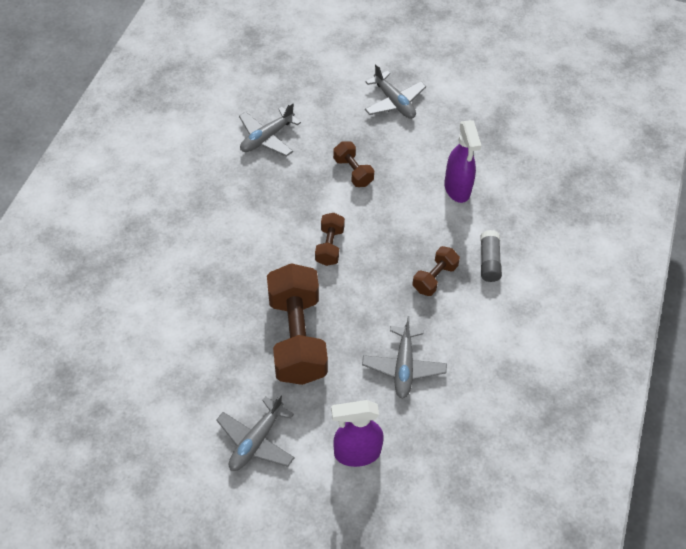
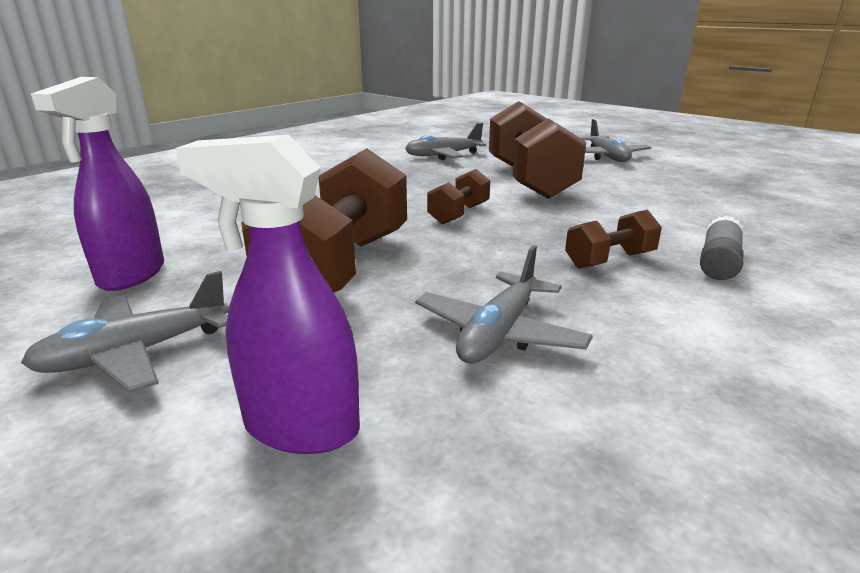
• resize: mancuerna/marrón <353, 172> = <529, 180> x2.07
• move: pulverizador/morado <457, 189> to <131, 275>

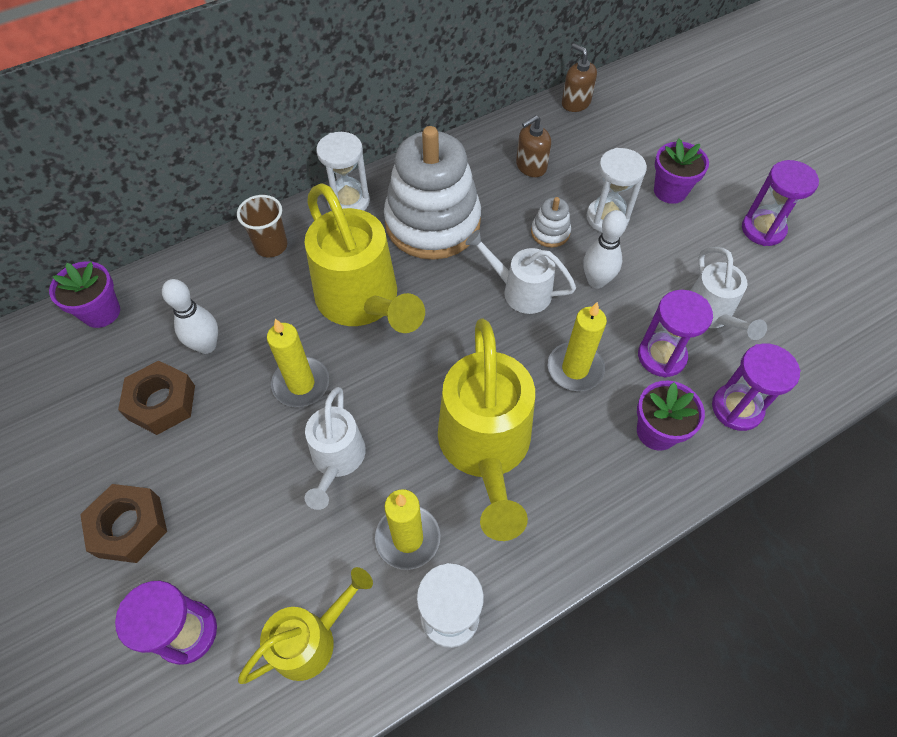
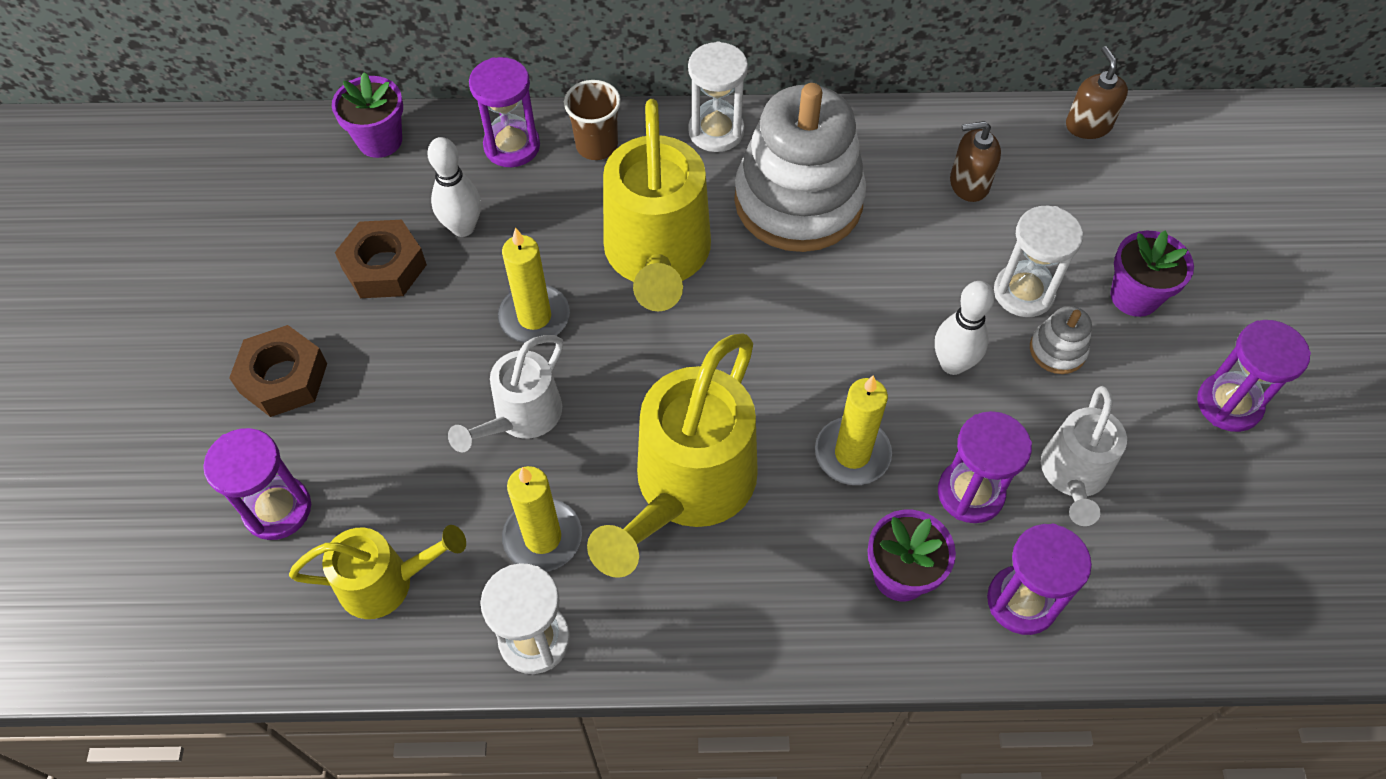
• delete: regadera/blanco <519, 291>
• move: juguete apilable/blanco <550, 232> to <1057, 350>
• insert: reloj de arena/morado <512, 146>

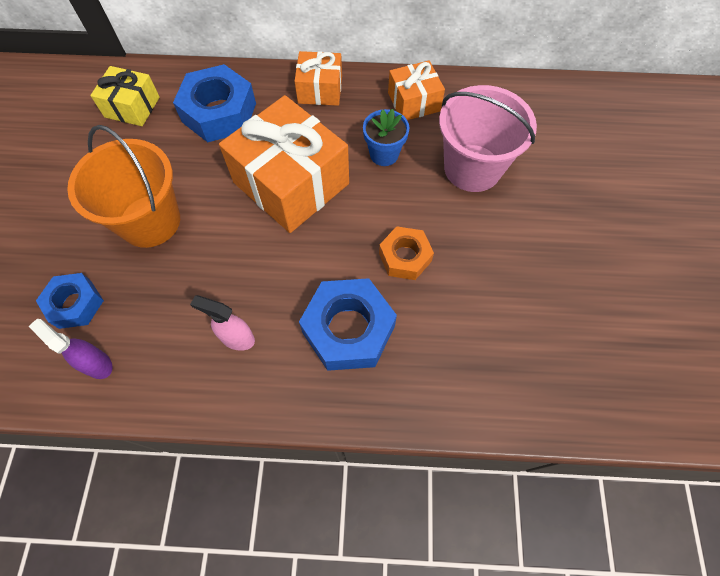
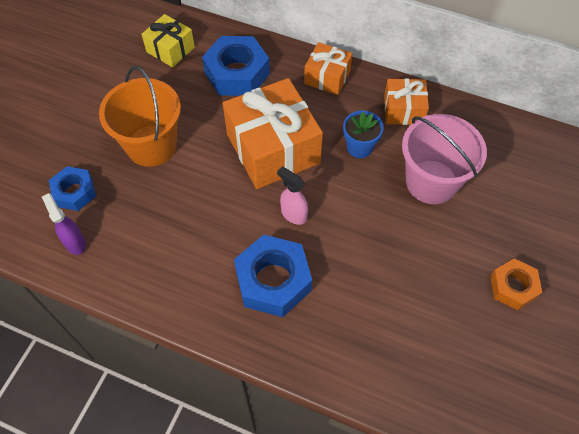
• move: pulverizador/rosa <237, 338> to <293, 214>
• move: tuerca/naranja <405, 257> to <513, 287>

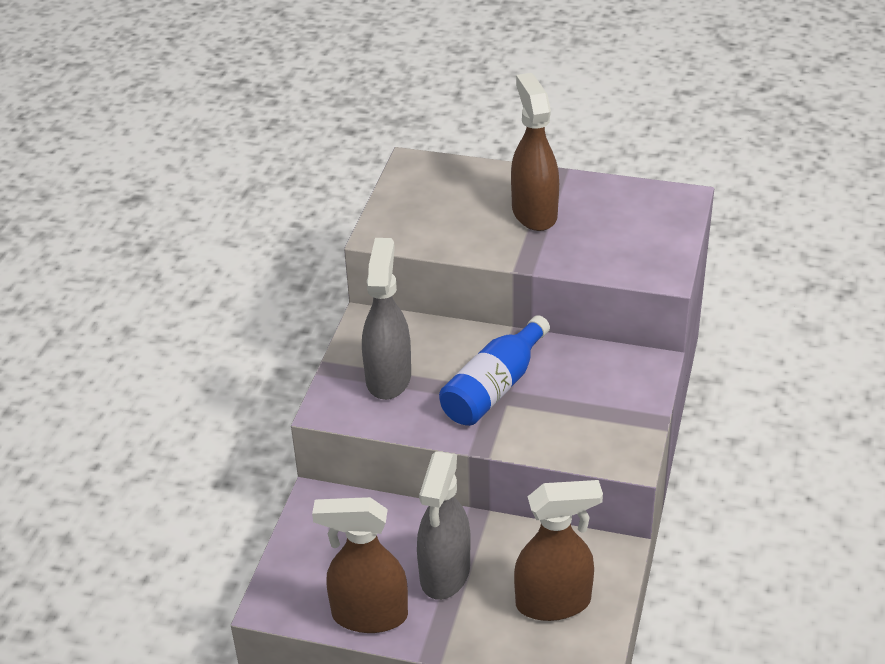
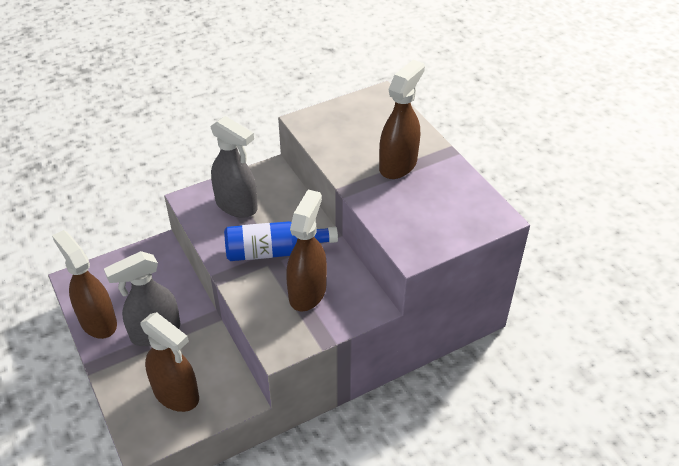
• rotate: pulverizador/gris <388, 377> = <237, 205> 75 degrees clockwise
• insert: pulverizador/marrón <307, 292>

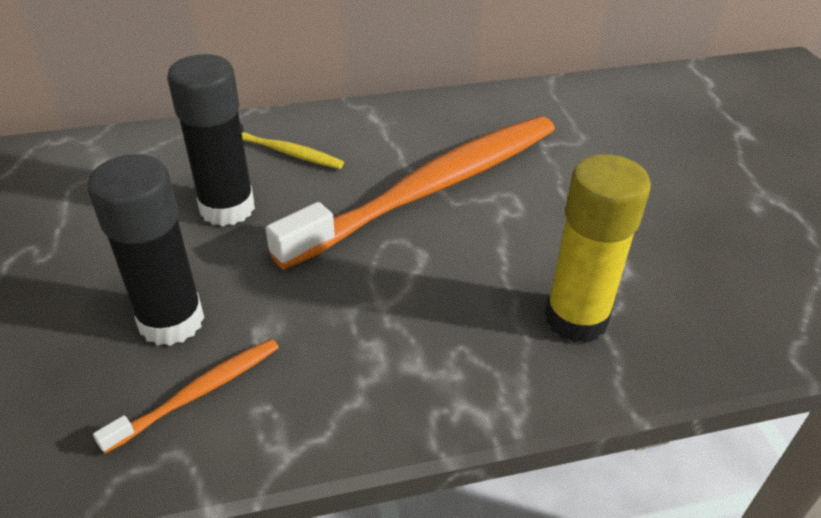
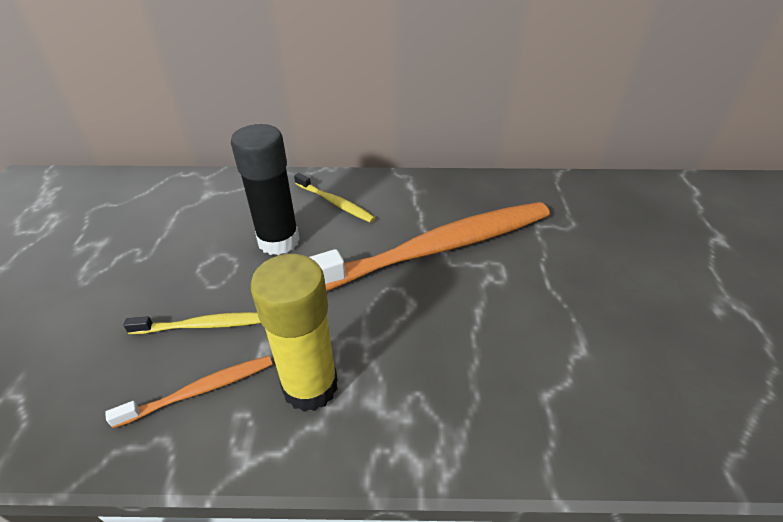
• replace: barra de pegamento/negro <171, 321> to cepillo de dientes/amarillo <205, 325>
• move: barra de pegamento/amarillo <576, 319> to <310, 386>

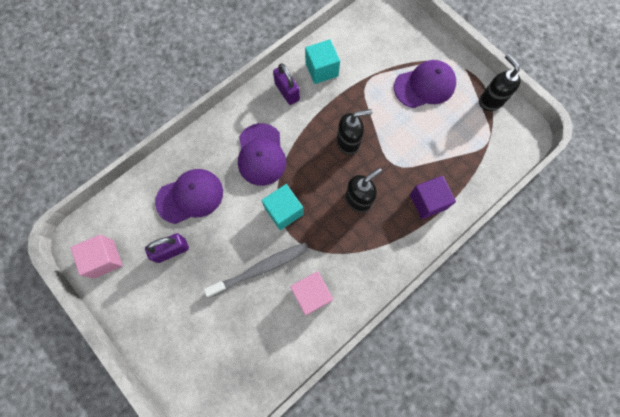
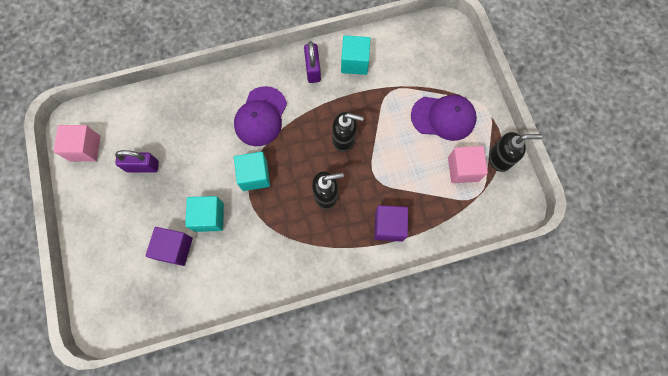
• delete: gorra/morado <190, 196>
• replace: cepillo de dientes/gris <261, 268> to cubo/turquesa <209, 217>
• move: cubo/rosa <311, 294> to <463, 169>
• rotate: dispensador de jabón/negro <490, 101> = <500, 159> 90 degrees clockwise
• insert: cubo/morado <175, 248>

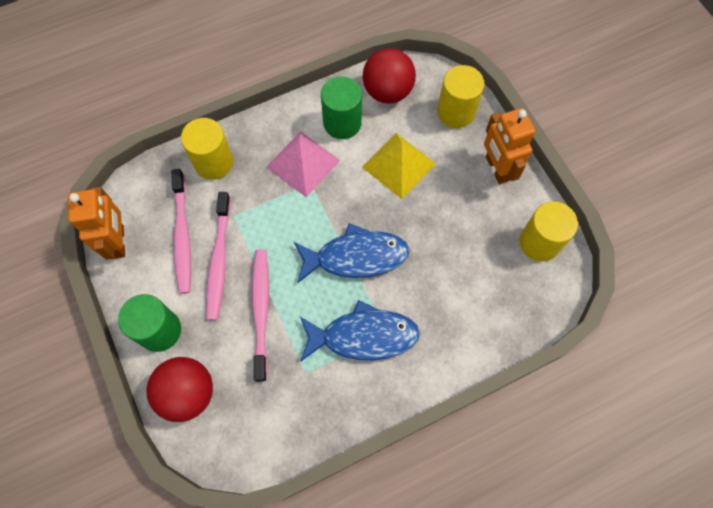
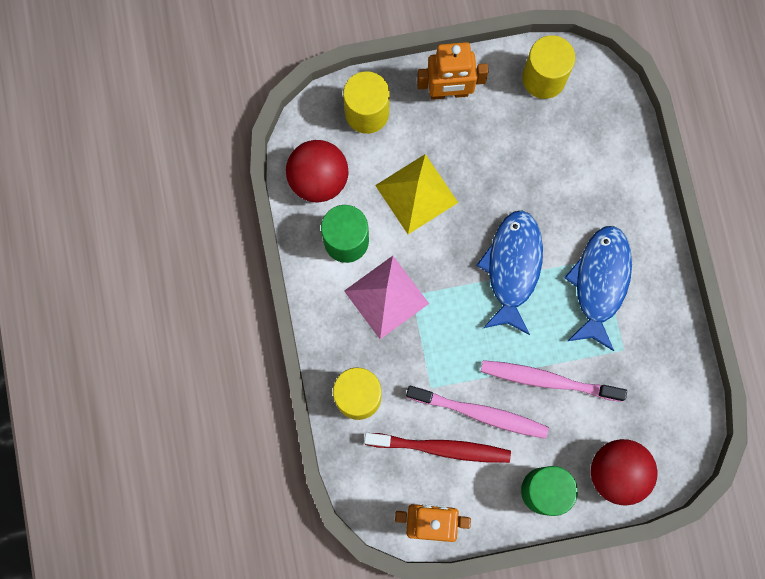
• recolor: cepillo de dientes/rosa <182, 236> to cepillo de dientes/rojo <441, 448>

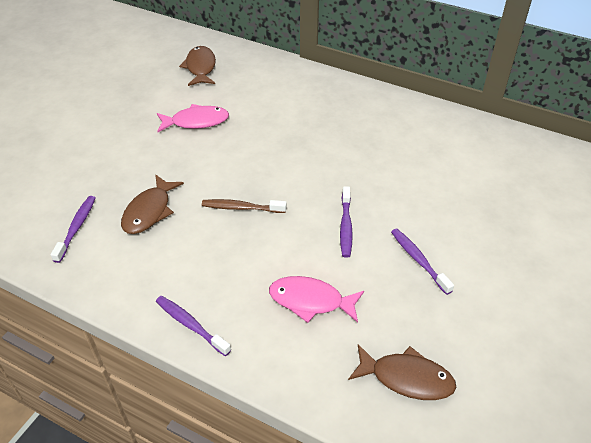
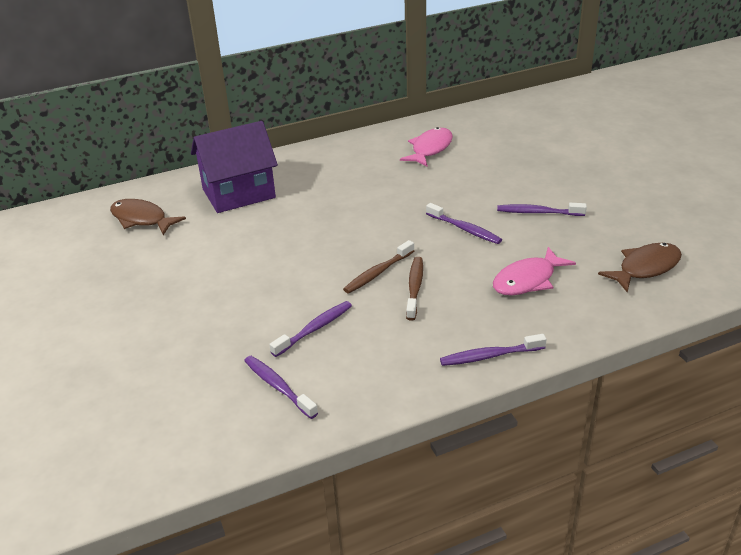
• replace: pez/marrón <149, 211> to cepillo de dientes/morado <314, 329>
• move: pez/rosa <196, 122> to <430, 149>
• insert: casa/morado <239, 193>
• insert: cepillo de dientes/marrón <415, 288>

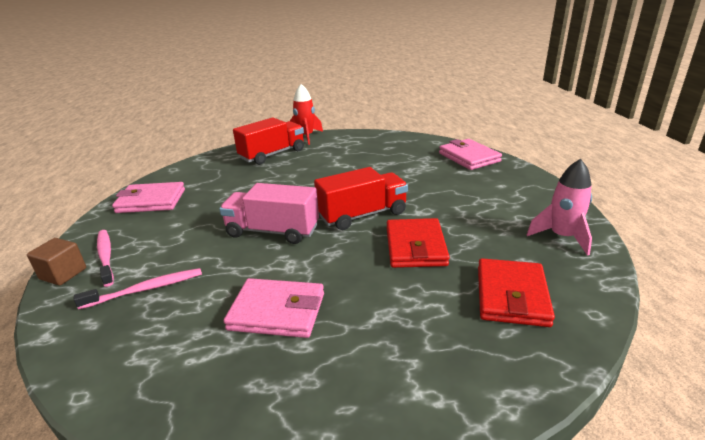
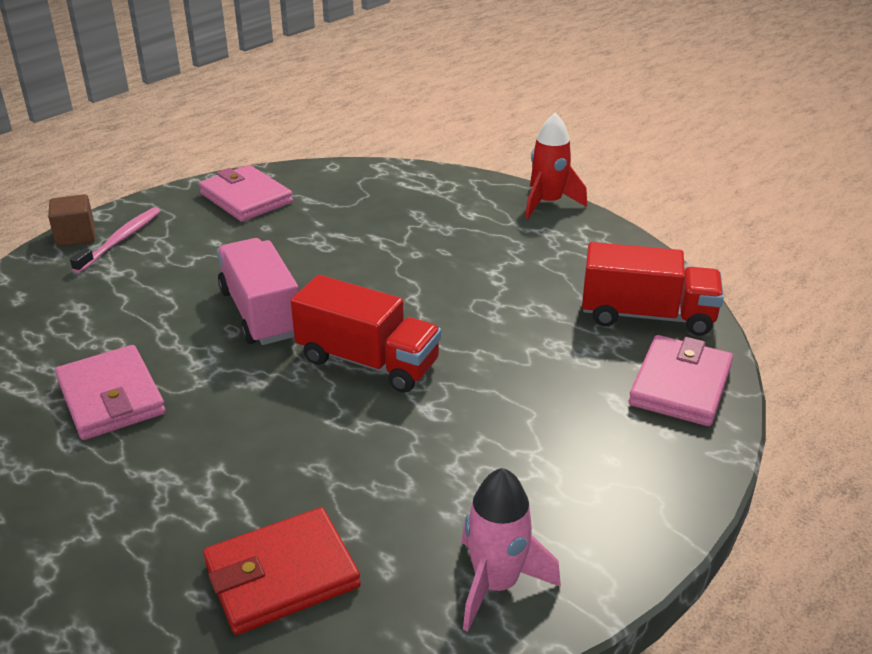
• delete: cepillo de dientes/rosa <145, 289>
• move: camión/rojo <272, 154> to <647, 316>
• delete: cartera/rojo <415, 246>

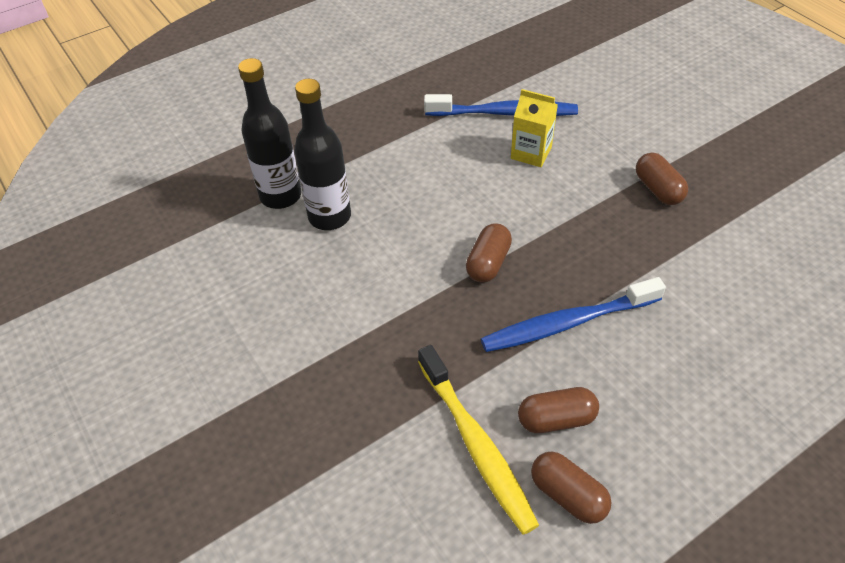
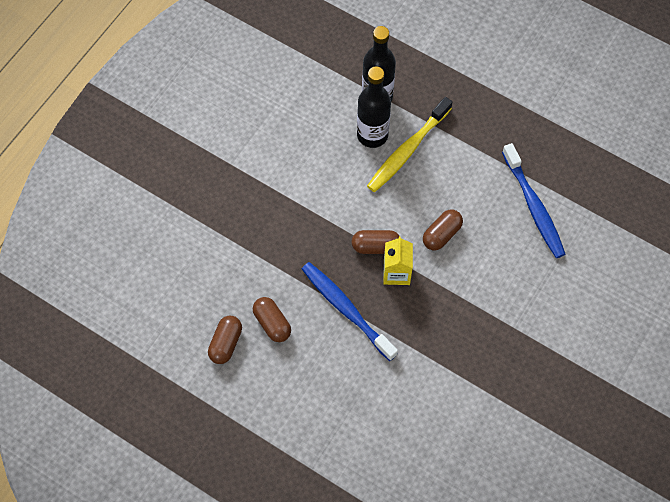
• move: cepillo de dientes/amarillo <476, 444> to <407, 150>
• move: cartón de leche/amarillo <531, 153> to <396, 272>
• move: cápsula/marrón <658, 189> to <441, 234>

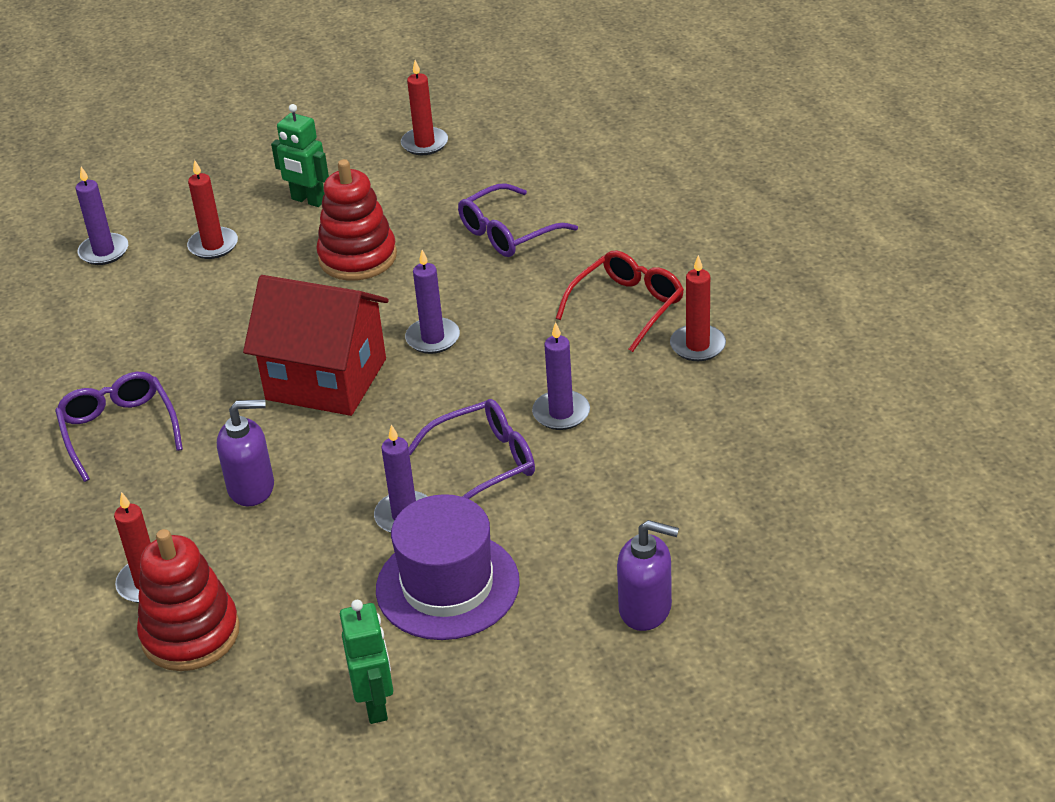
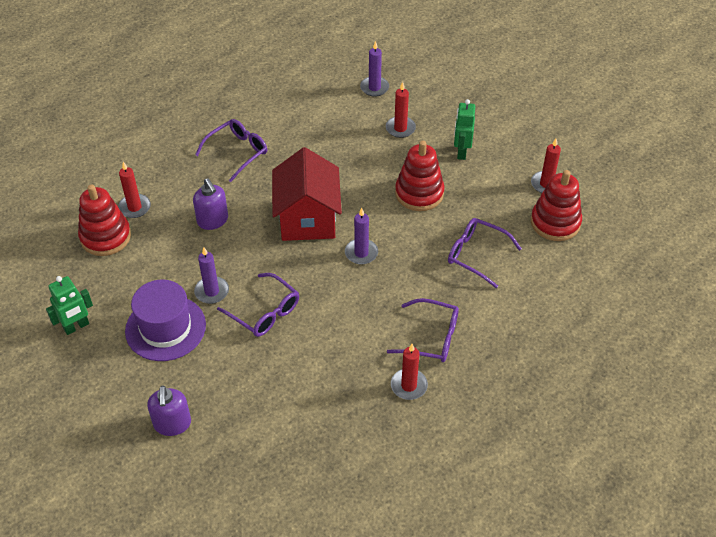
• delete: vela/morado <561, 413>
• recolor: gafas/rojo <627, 306> to gafas/morado <431, 337>
• insert: juguete apilable/rojo <555, 222>

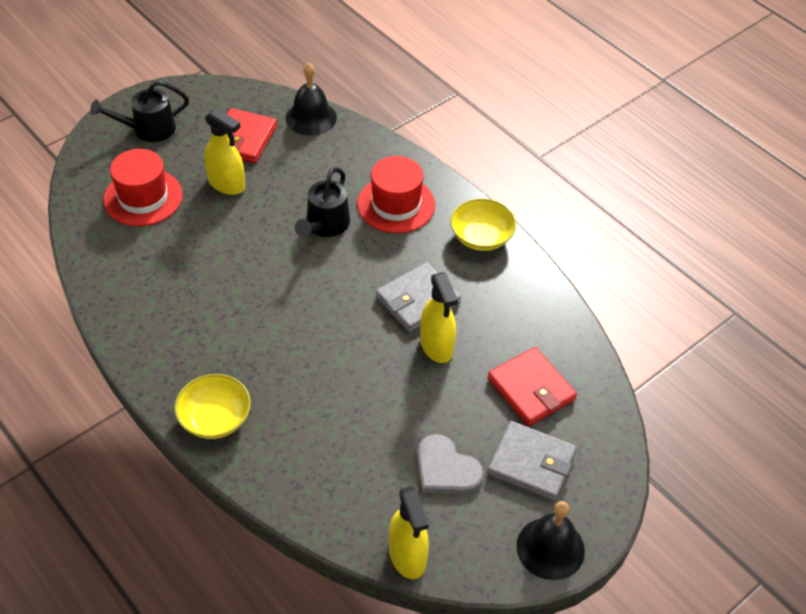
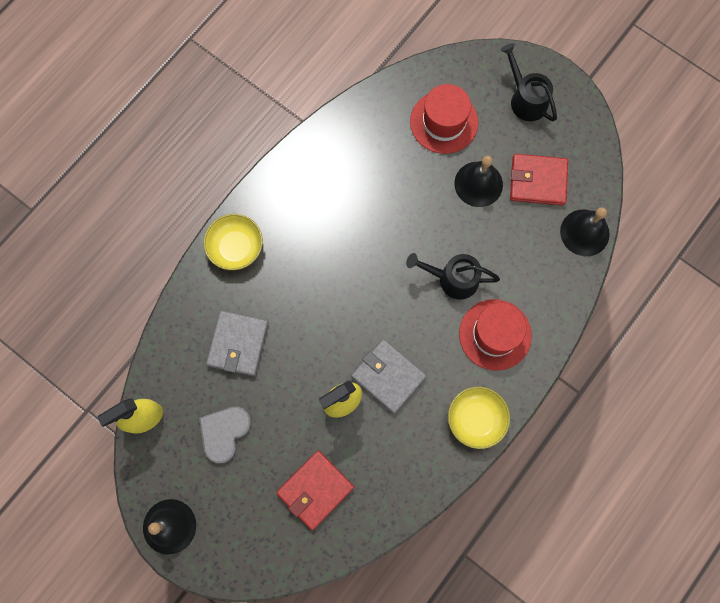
• replace: pulverizador/amarillo <227, 184> to campana/negro <478, 184>
• move: cartera/gris <531, 463> to <238, 344>

